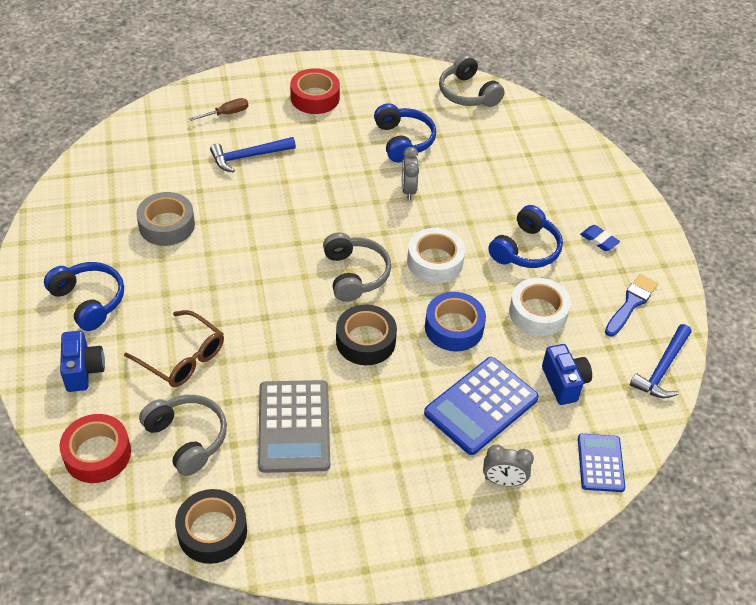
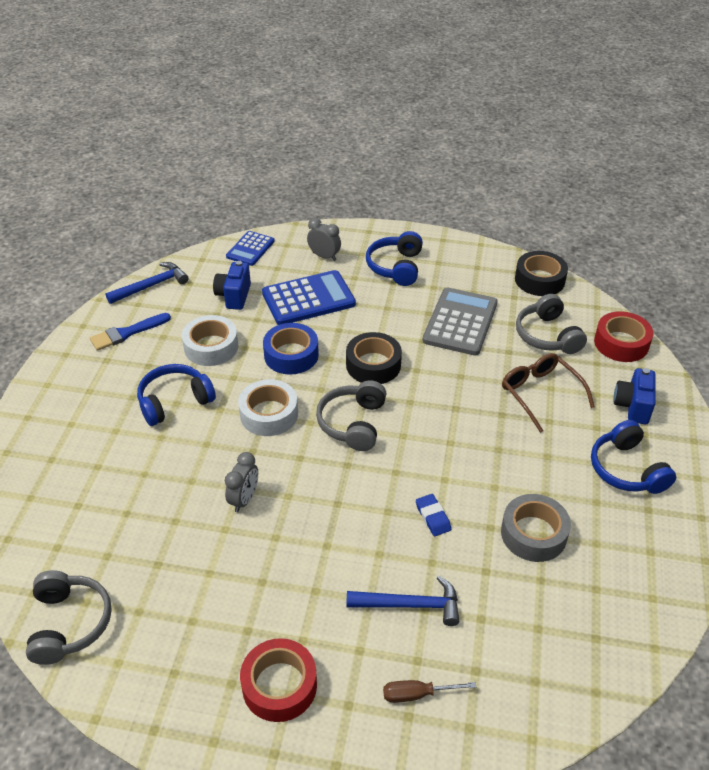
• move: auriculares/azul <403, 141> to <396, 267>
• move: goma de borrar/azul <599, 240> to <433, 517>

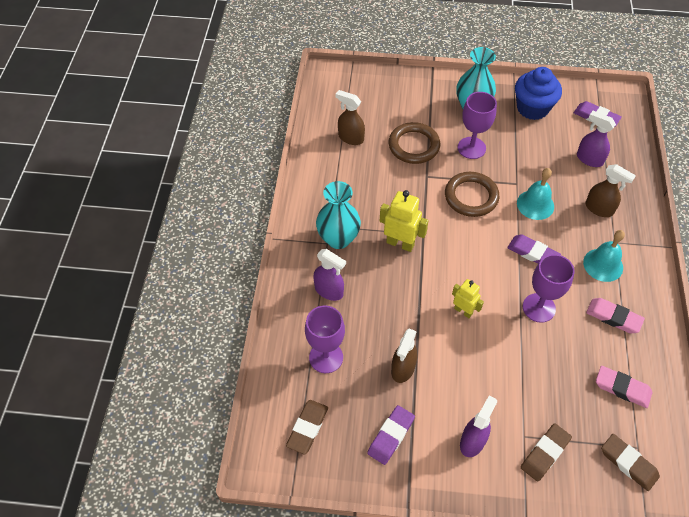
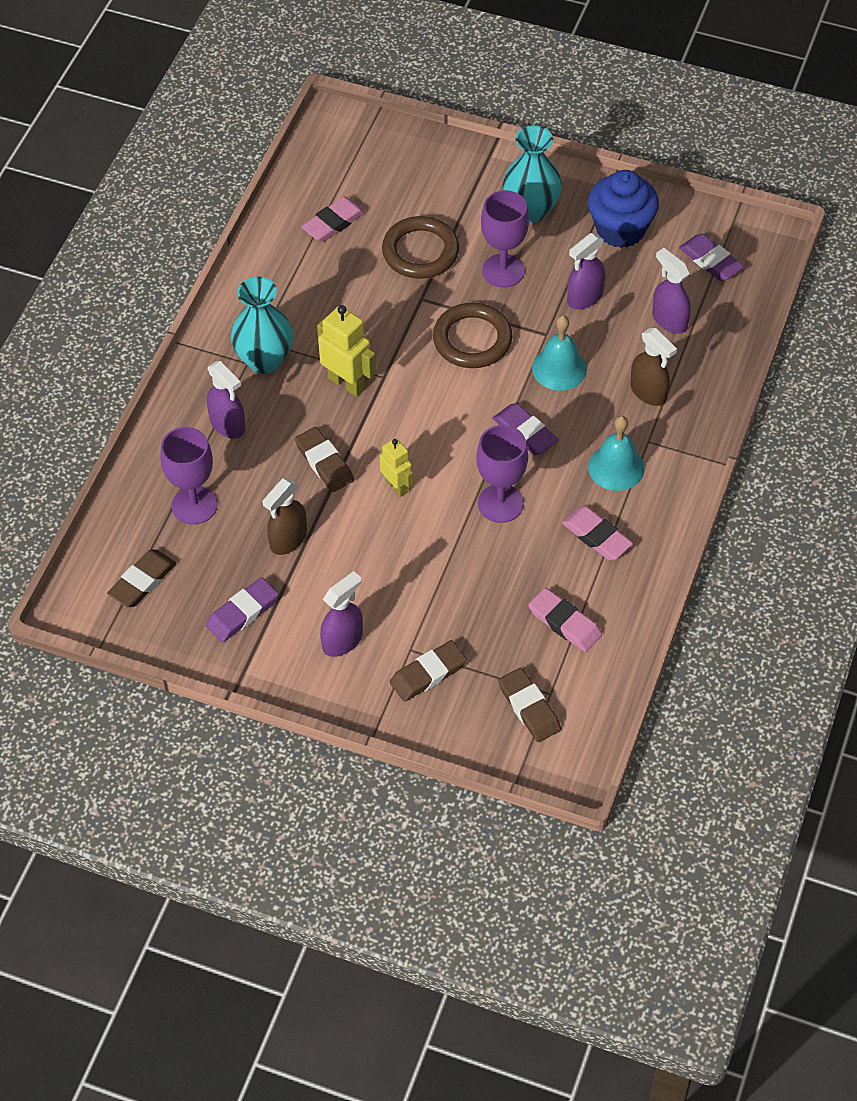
• replace: pulverizador/marrón <350, 138> to goma de borrar/rosa <334, 223>
• insert: goma de borrar/marrón <324, 462>
• insert: pulverizador/morado <584, 297>

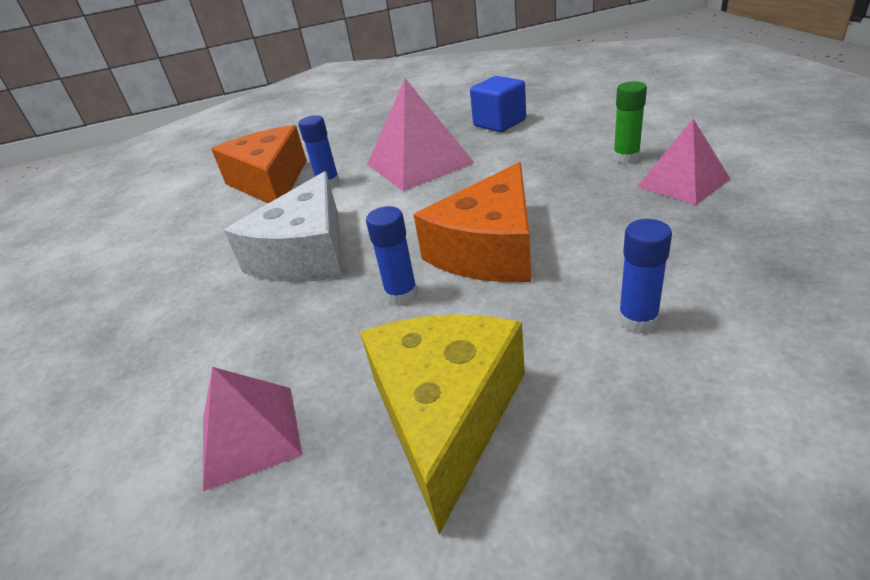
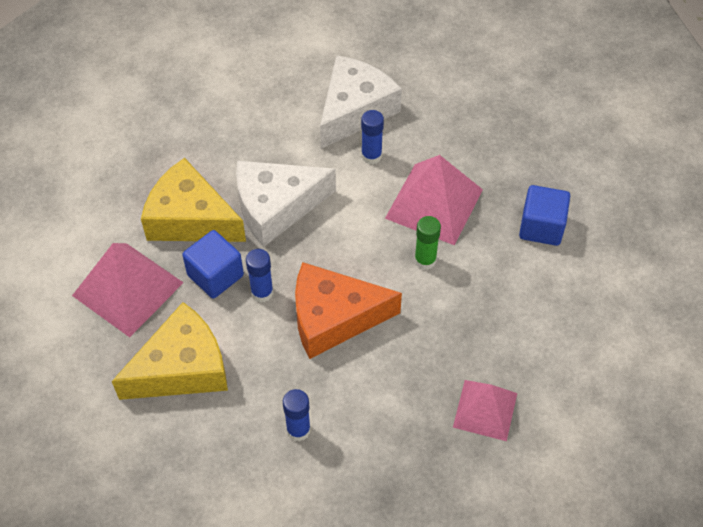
• resize: pirámide/rosa <250, 435> = <128, 289> x1.55
• recolor: queso/naranja <270, 182> to queso/blanco <354, 110>
• move: barra de pegamento/verde <626, 158> to <425, 260>
• insert: queso/amarillo <190, 219>
• insert: cubo/azul <215, 275>

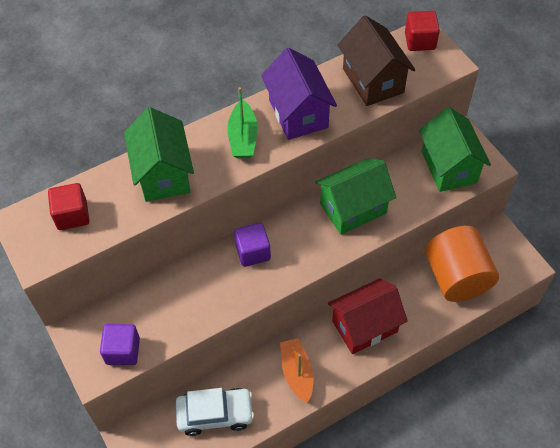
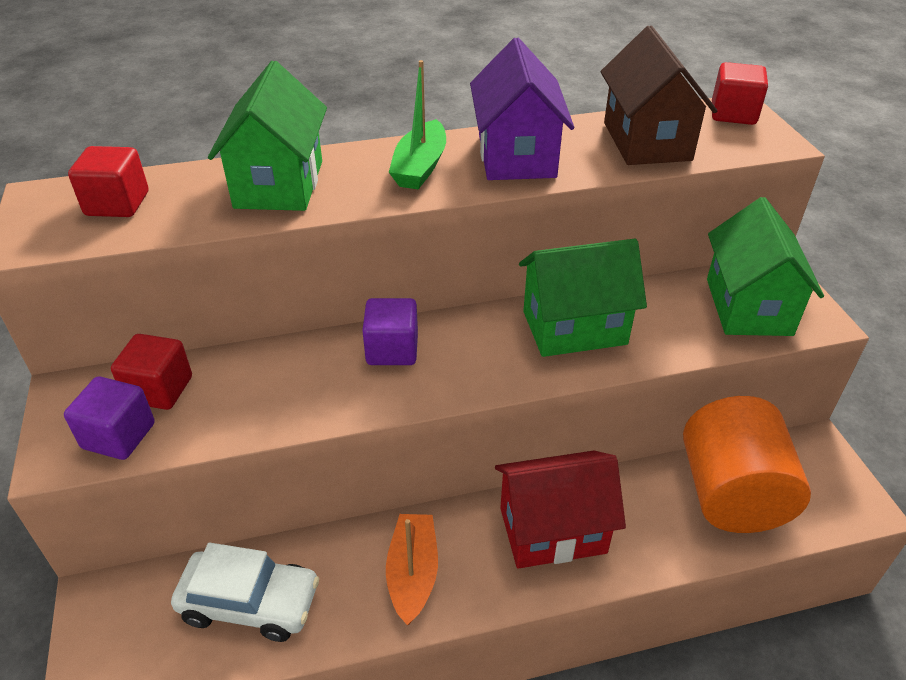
• insert: cubo/rojo <159, 389>

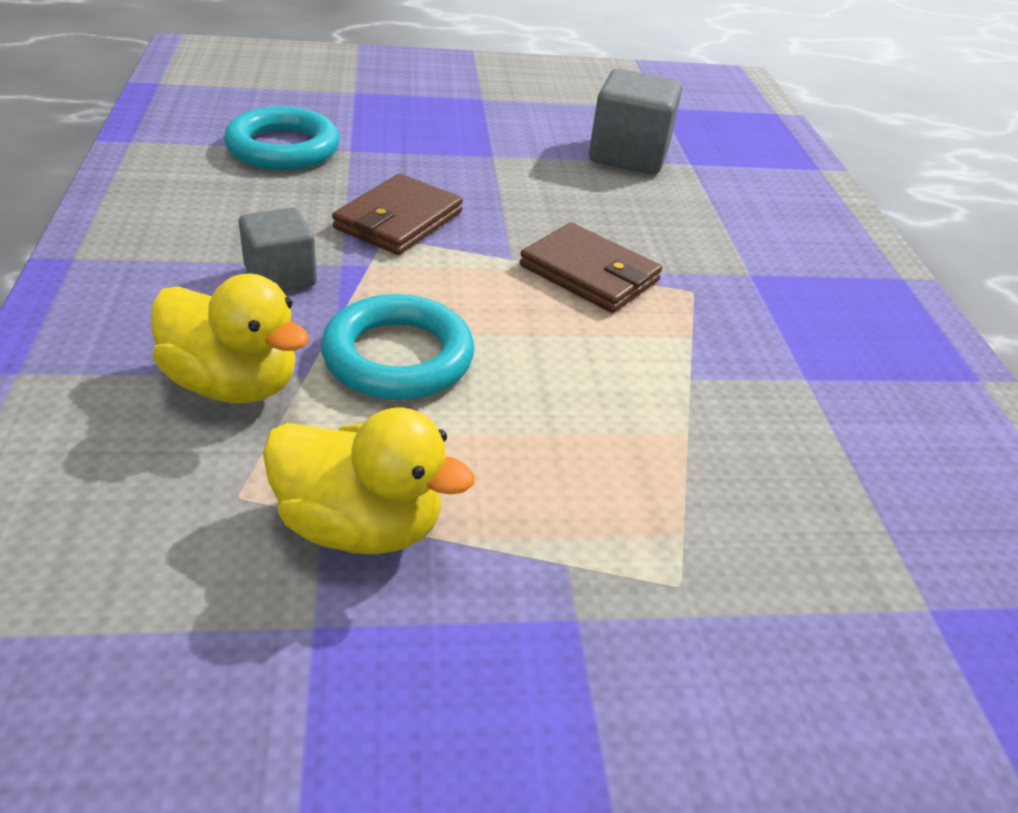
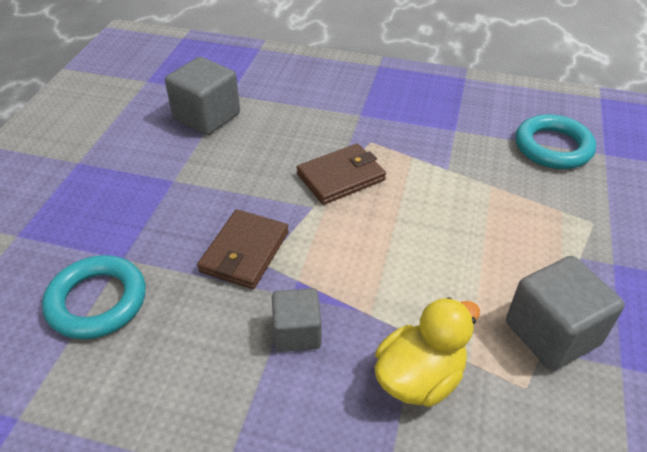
• replace: pato/amarillo <360, 525> to cubo/gris <552, 333>
• move: anillo/turquesa <398, 357> to <553, 147>
• rotate: cartera/marrón <398, 220> = <244, 252> 60 degrees clockwise

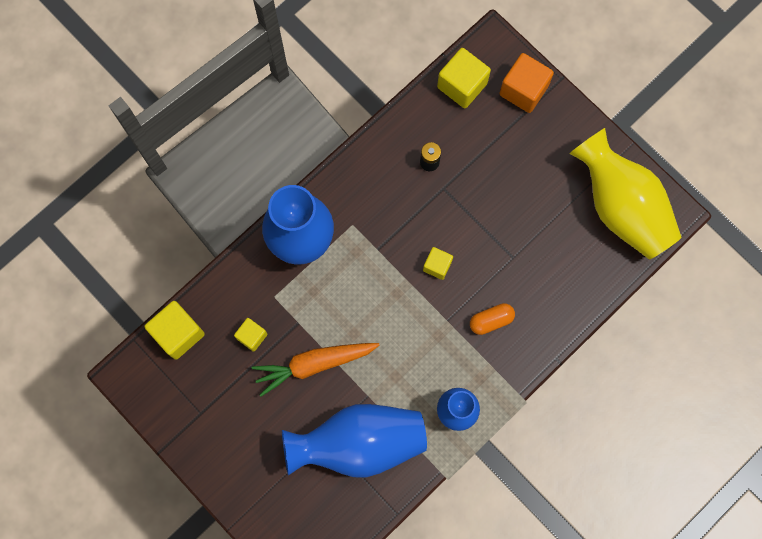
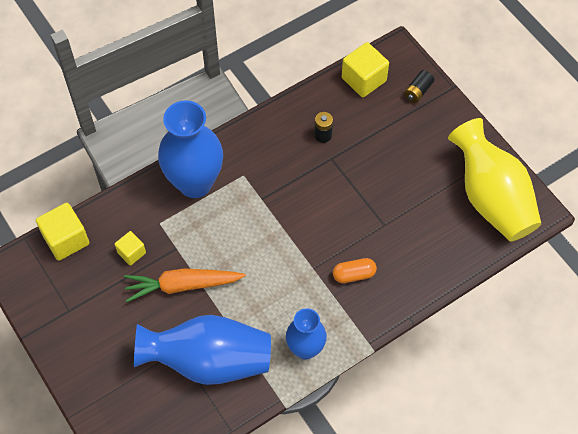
• delete: cubo/amarillo <437, 266>
• replace: cubo/naranja <523, 90> to pila/negro <418, 91>

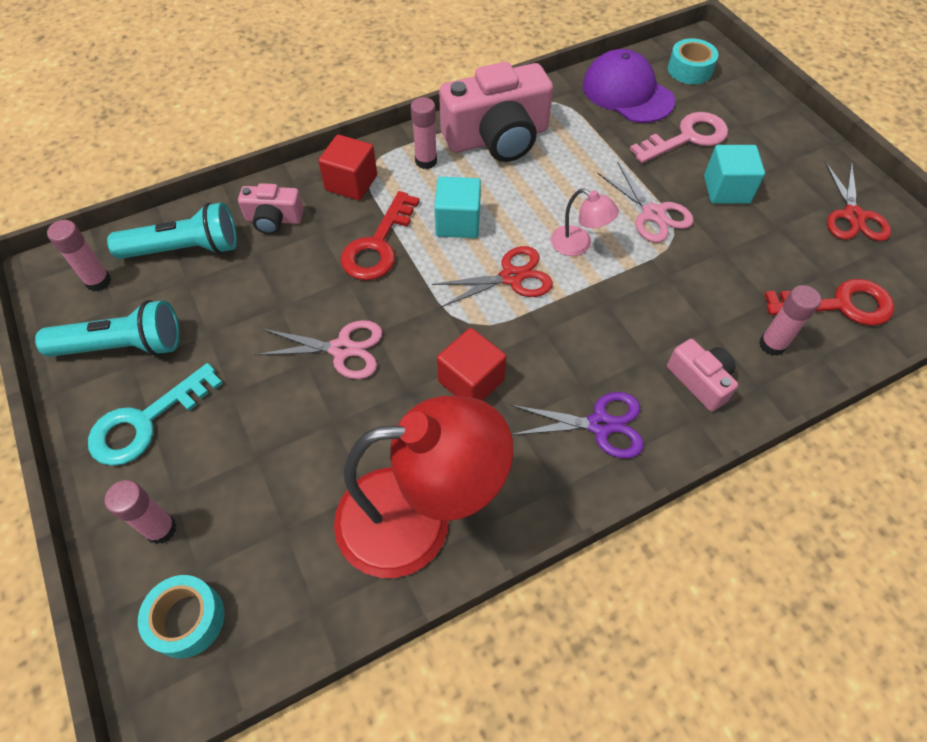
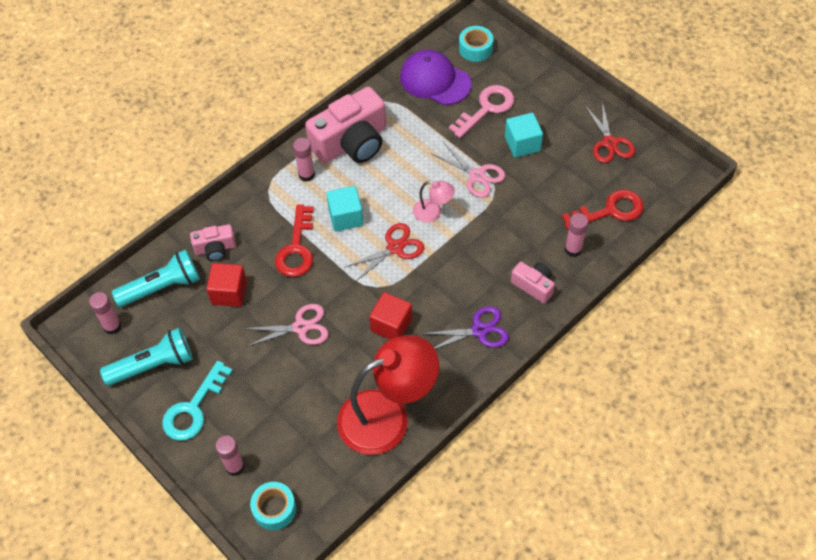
• move: cubo/rojo <351, 183> to <229, 293>

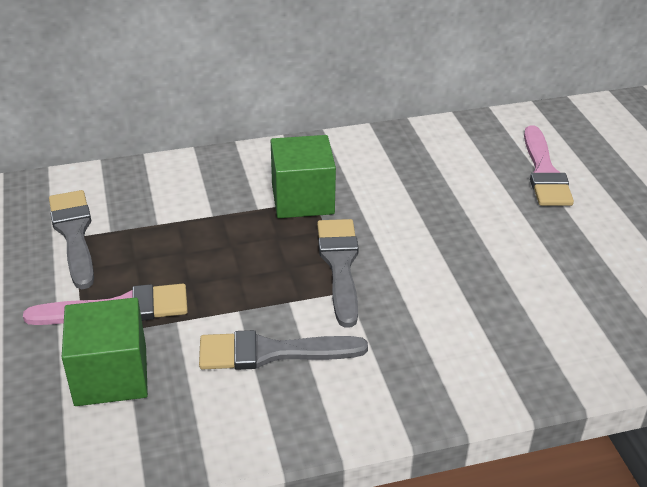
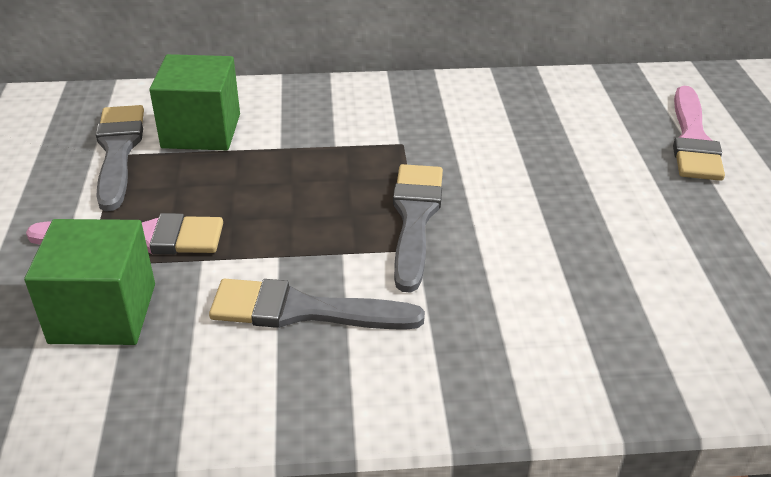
• move: cubo/verde <302, 199> to <201, 131>

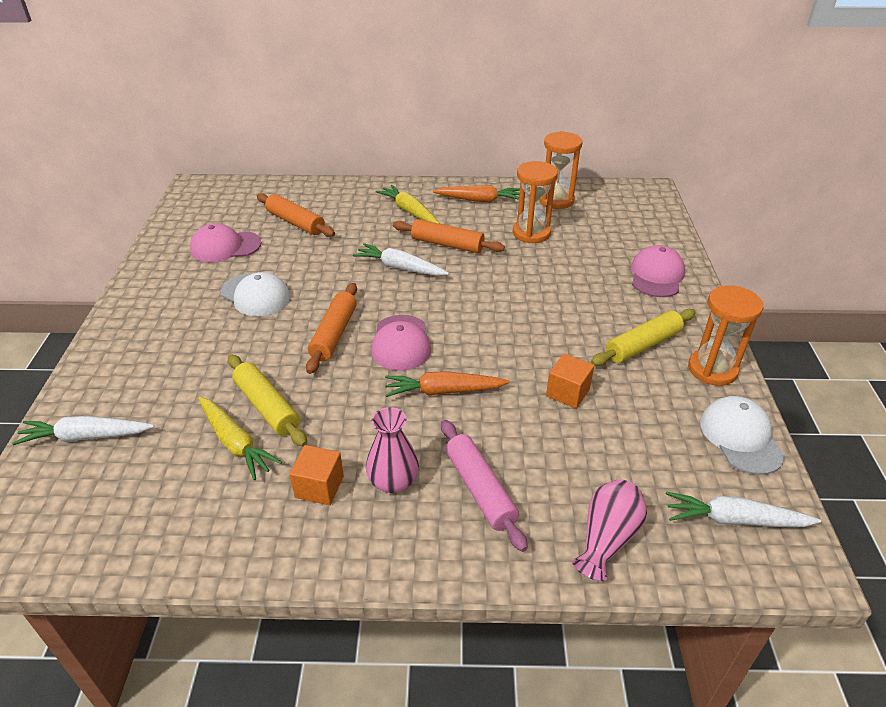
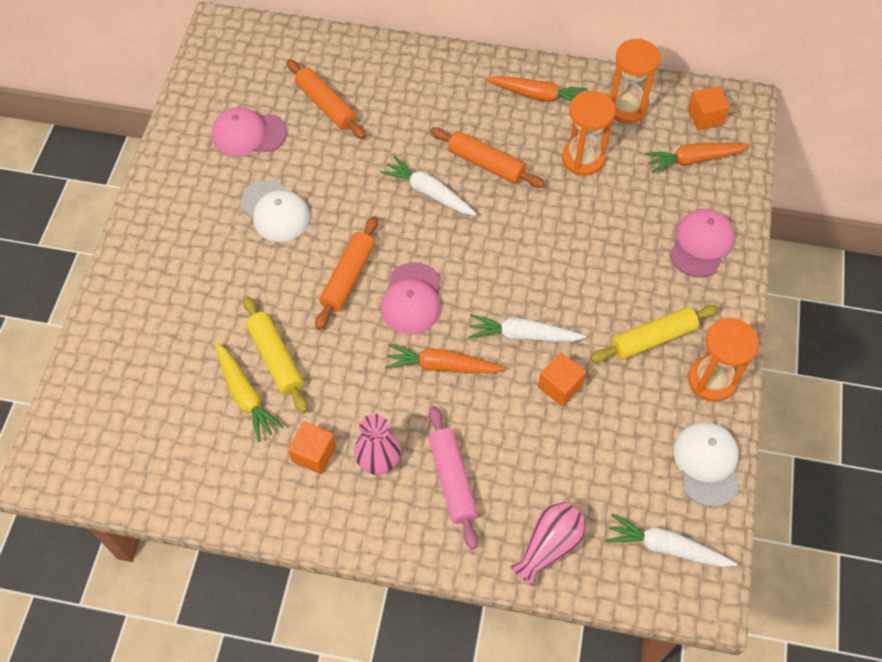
• move: zanahoria/blanco <86, 437> to <523, 335>
• delete: zanahoria/amarillo <409, 211>
• insert: zanahoria/naranja <693, 160>
• insert: cubo/naranja <705, 117>

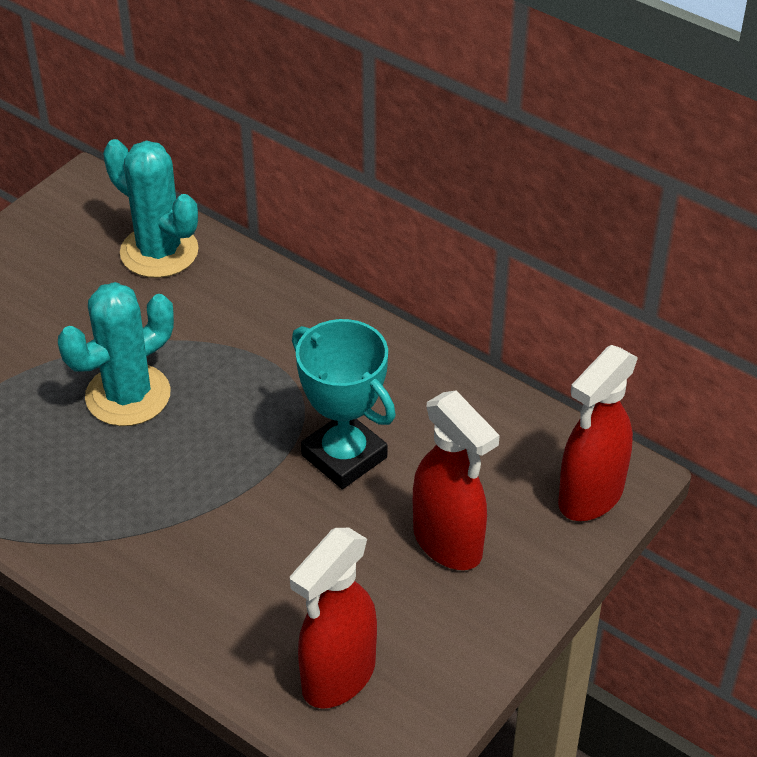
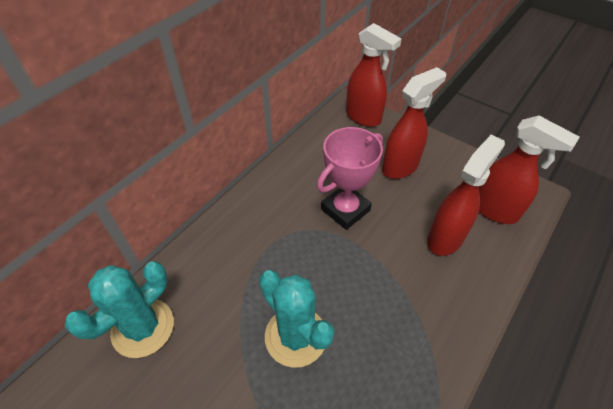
• recolor: trofeo/turquesa <344, 456> to trofeo/rosa <345, 209>
• insert: pulverizador/rojo <445, 238>

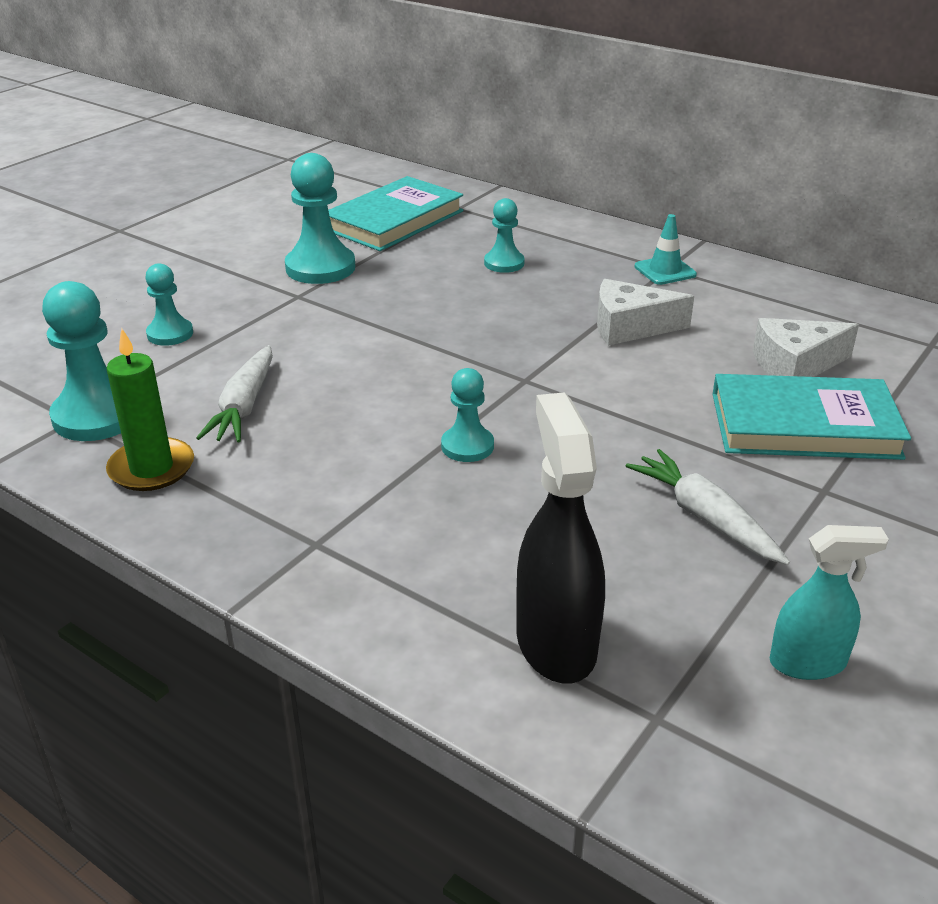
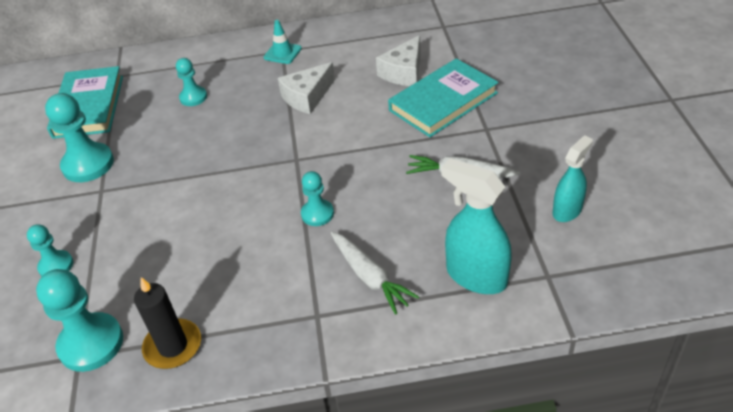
• recolor: vela/verde <151, 468> to vela/negro <173, 346>
• move: zanahoria/blanco <244, 406> to <370, 277>
• recolor: pulverizador/negro <555, 643> to pulverizador/turquesa <476, 276>

